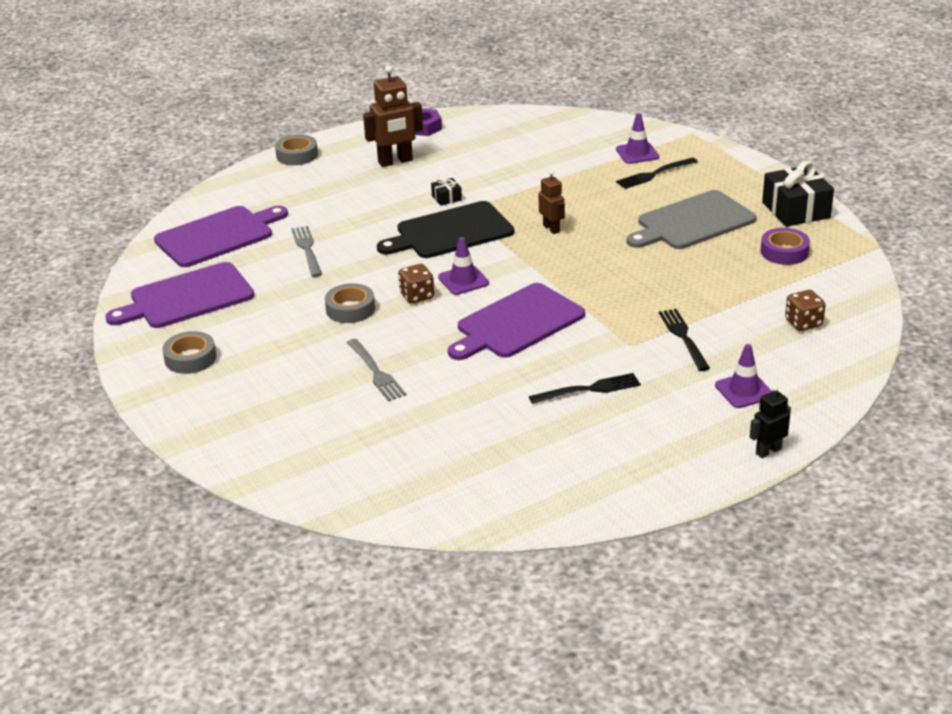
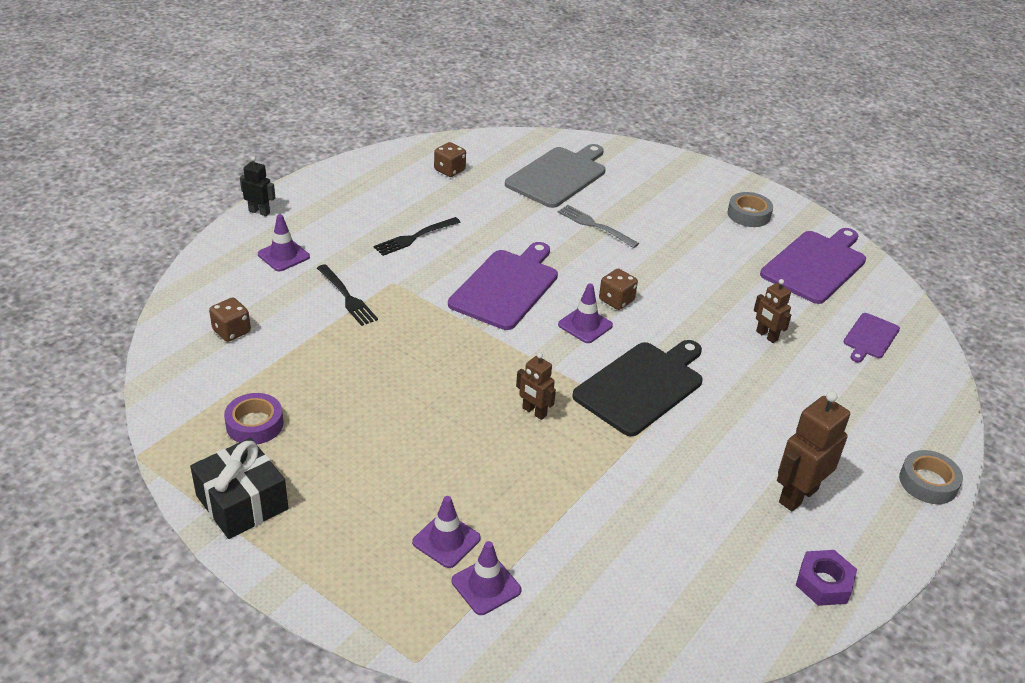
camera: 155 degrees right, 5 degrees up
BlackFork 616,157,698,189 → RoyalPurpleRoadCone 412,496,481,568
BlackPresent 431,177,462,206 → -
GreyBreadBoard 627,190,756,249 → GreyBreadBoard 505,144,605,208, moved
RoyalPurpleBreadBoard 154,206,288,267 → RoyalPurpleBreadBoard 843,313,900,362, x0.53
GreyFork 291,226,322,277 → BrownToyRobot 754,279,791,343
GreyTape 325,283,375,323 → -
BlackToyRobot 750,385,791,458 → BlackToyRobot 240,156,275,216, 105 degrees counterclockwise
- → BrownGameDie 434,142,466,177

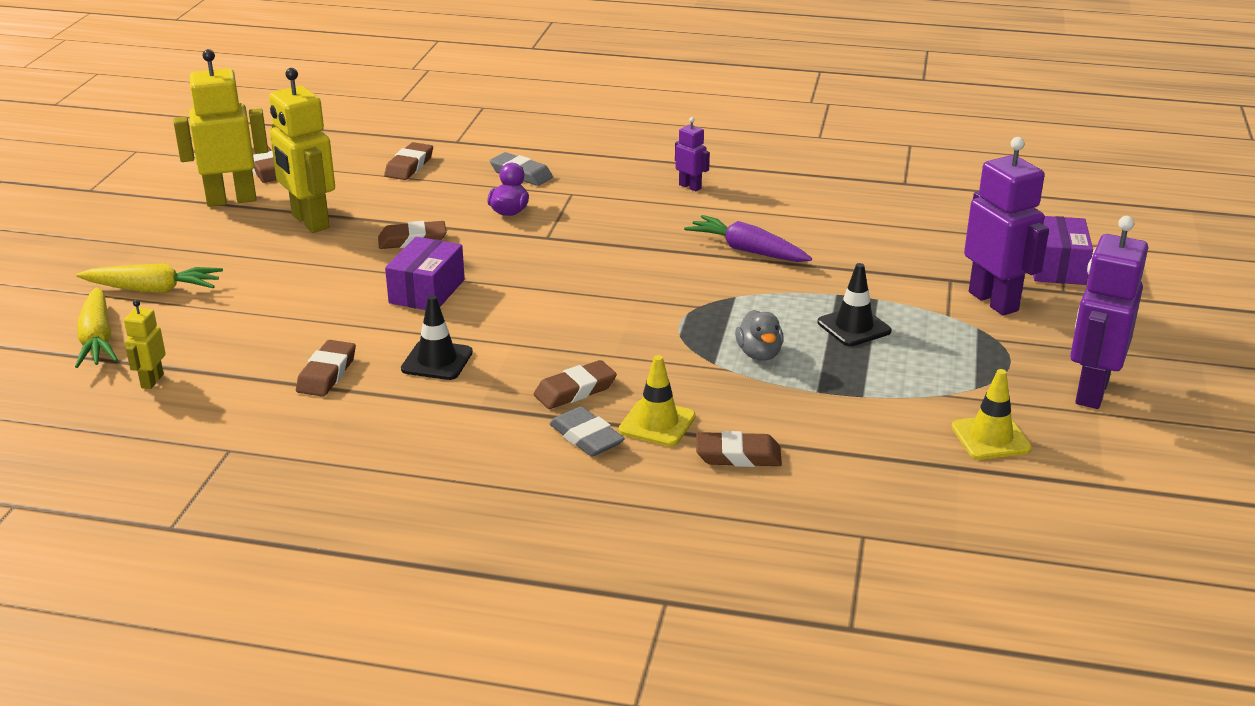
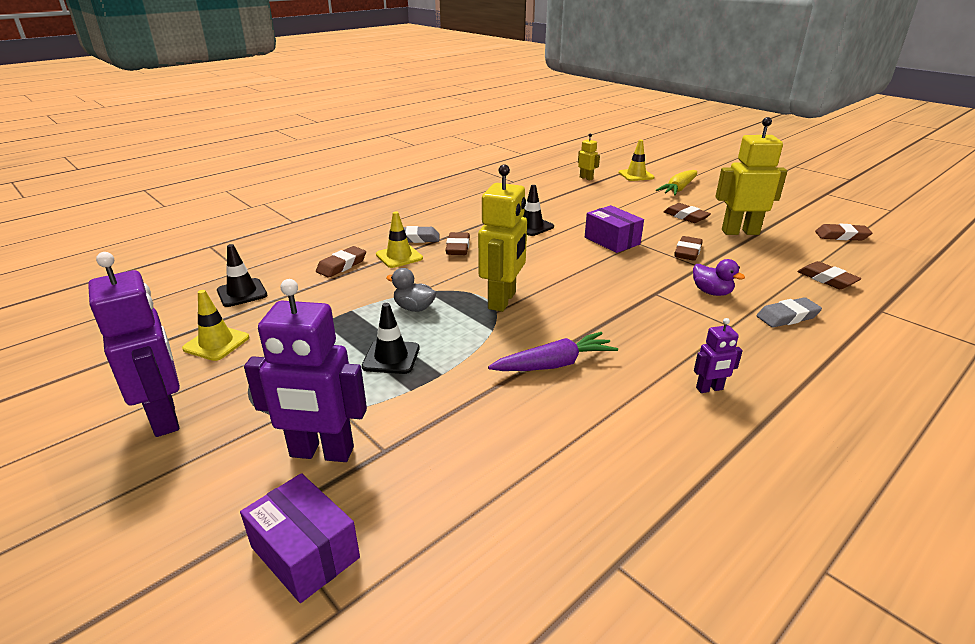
camera: 125 degrees right, 0 degrees up
BrightYellowToyRobot 173,49,268,207 → BrightYellowToyRobot 478,164,527,312, moved
BrightYellowRootVegetable 75,287,118,368 → BrightYellowRoadCone 619,140,654,181
BrownEraser 296,340,356,397 → BrownEraser 664,203,711,223, moved
- → BlackRoadCone 217,244,267,307

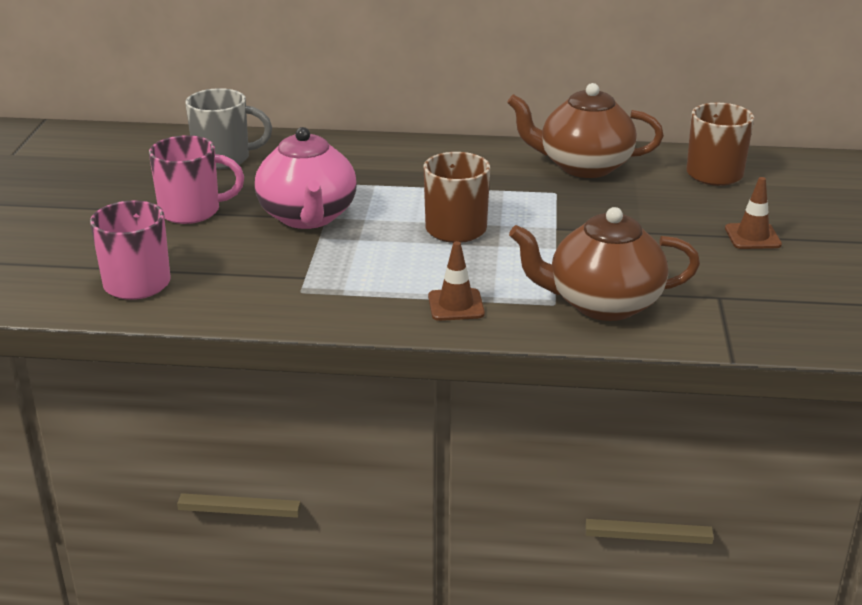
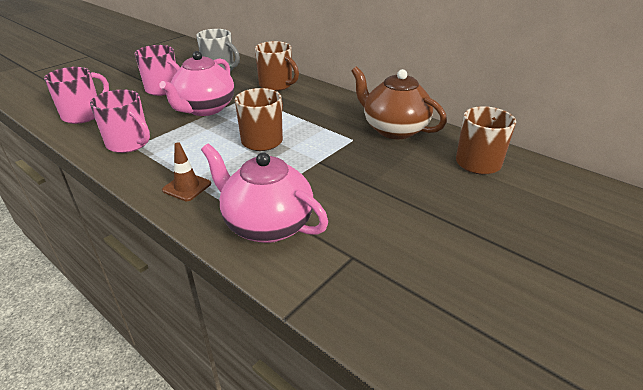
camera: 35 degrees right, 5 degrees up
BrownRoadCone 725,177,782,249 → -
BrownChinaTeapot 509,207,700,321 → RosePinkChinaTeapot 201,144,328,243
- → BrownCoffeeMug 255,41,299,91
- → RosePinkCoffeeMug 90,89,150,153

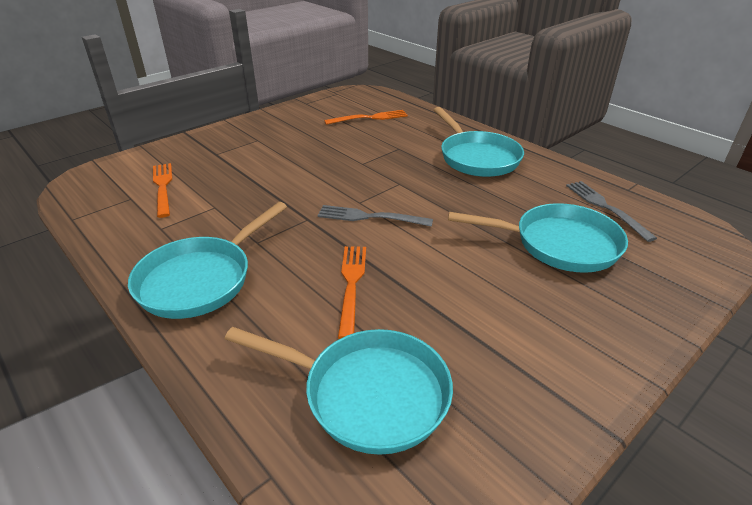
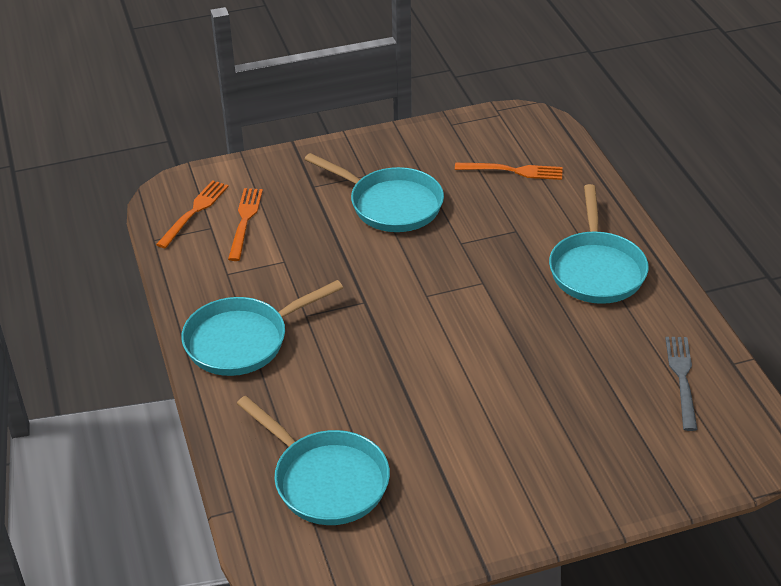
camera: 25 degrees right, 5 degrees up
TurquoiseSkillet 448,203,628,273 → TurquoiseSkillet 304,153,444,232, moved
GreyFork 318,205,433,227 → -
OrangeFork 338,246,366,339 → OrangeFork 156,180,229,248, moved

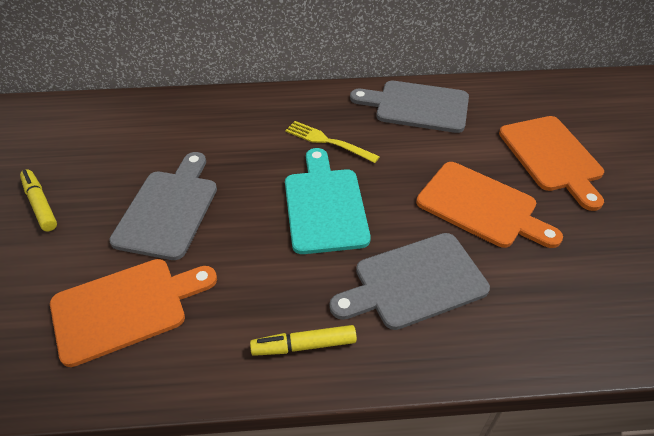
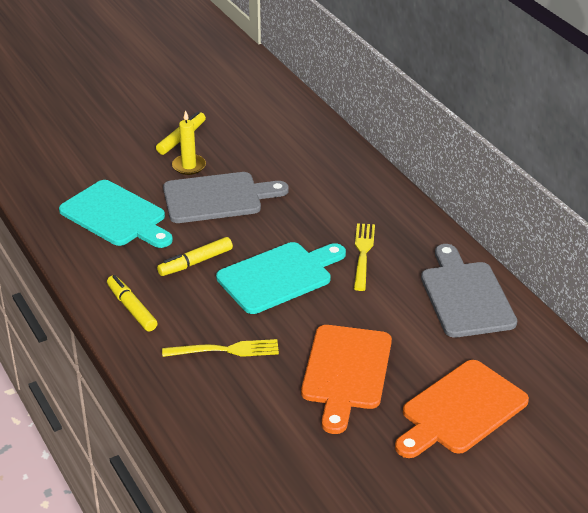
camera: 65 degrees right, 10 degrees down
GreyBreadBoard 329,233,490,330 → BrightYellowFork 162,339,279,357
OrangeBreadBoard 50,259,217,367 → TurquoiseBreadBoard 59,180,173,248
- → BrightYellowWaxCandle 172,110,206,175
- → BrightYellowMarkerPen 157,237,233,276

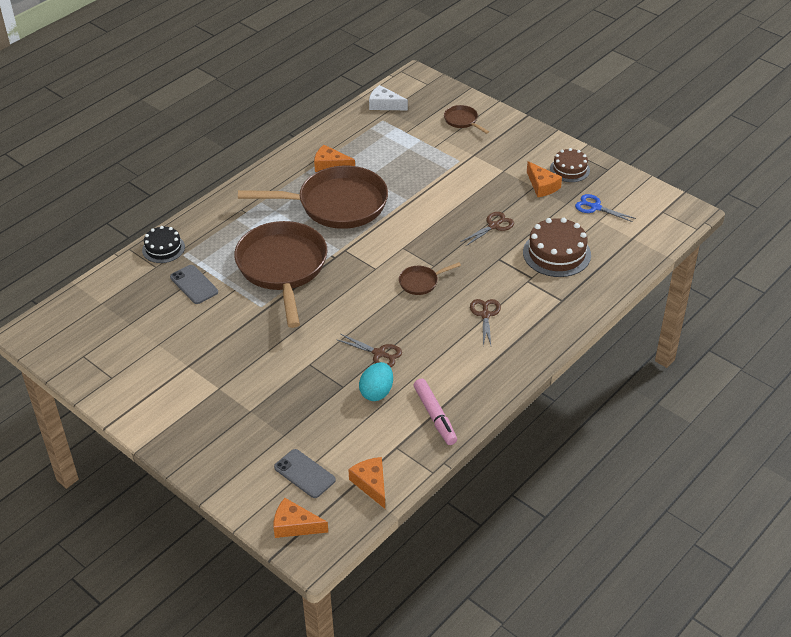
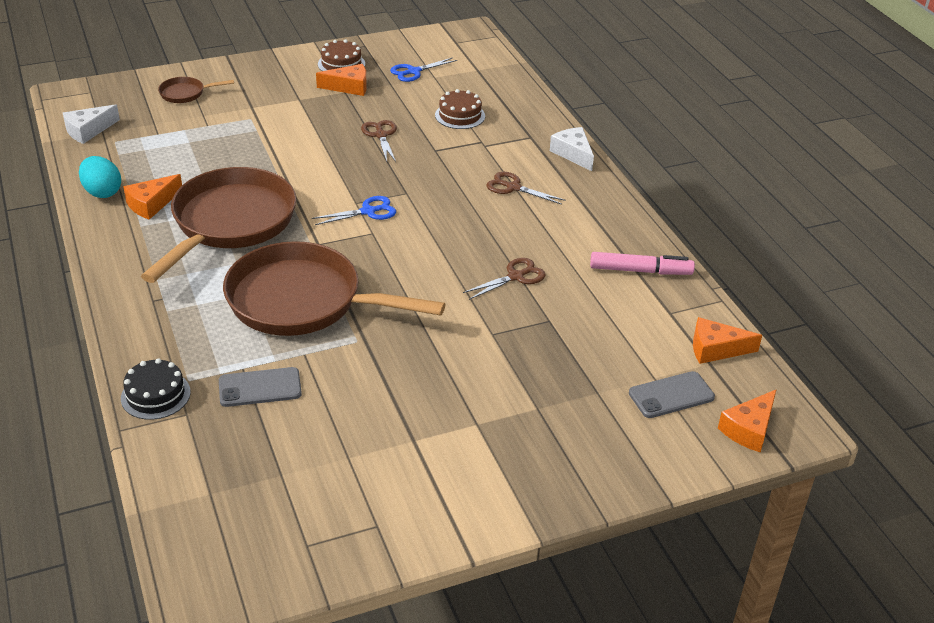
camera: 65 degrees left, 5 degrees down
BrownLayerCake 523,218,591,277 → BrownLayerCake 435,89,485,129, x0.63
BrownSkillet 399,262,461,295 → -
TurquoiseEggShape 359,362,393,401 → TurquoiseEggShape 79,156,121,198, moved
- → SnowWhitePieceOfCheese 550,127,594,171
- → CobaltShears 312,196,396,225

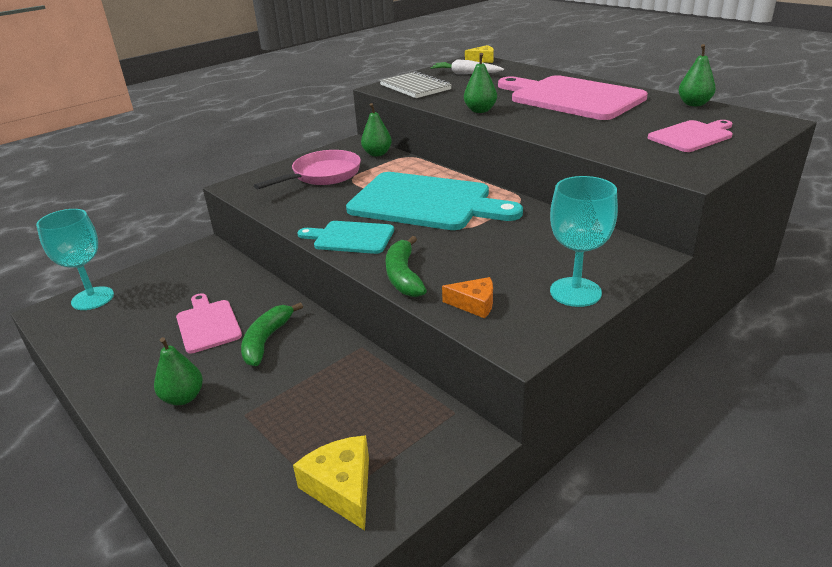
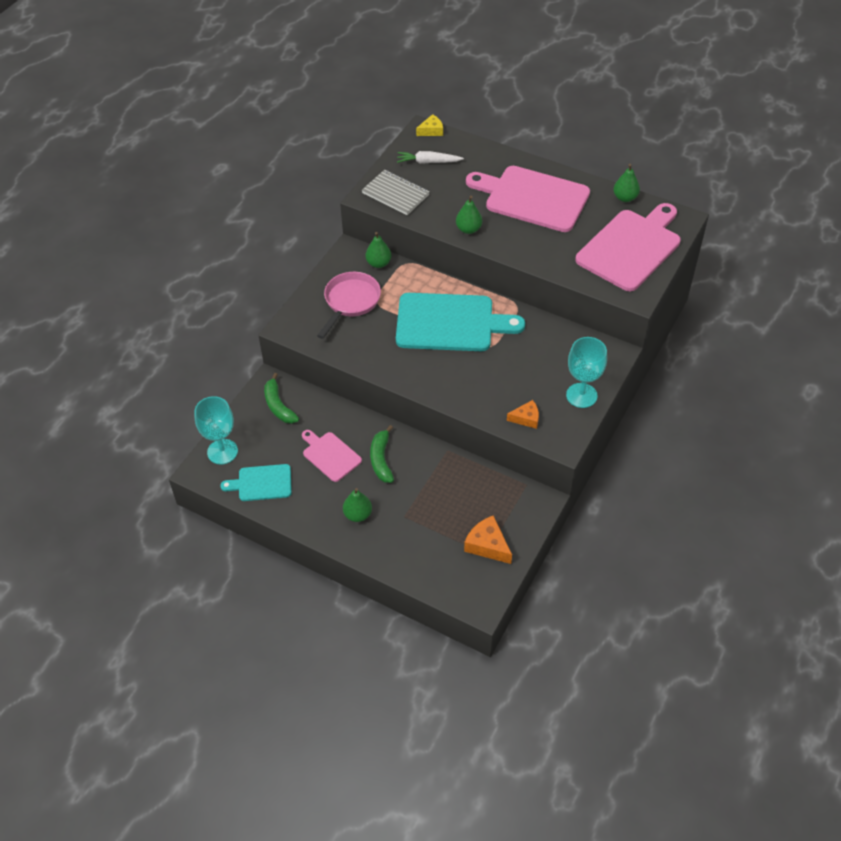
camera: 20 degrees left, 20 degrees up
RosePinkBreadBoard 648,120,733,152 → RosePinkBreadBoard 575,203,681,291, x1.91
TurquoiseBreadBoard 297,221,394,254 → TurquoiseBreadBoard 220,464,292,501, moved
LeafGreenBananaFruit 385,236,427,297 → LeafGreenBananaFruit 264,373,299,424, moved
BrightYellowPieceOfCheese 293,435,369,531 → OrangePieceOfCheese 464,515,512,564

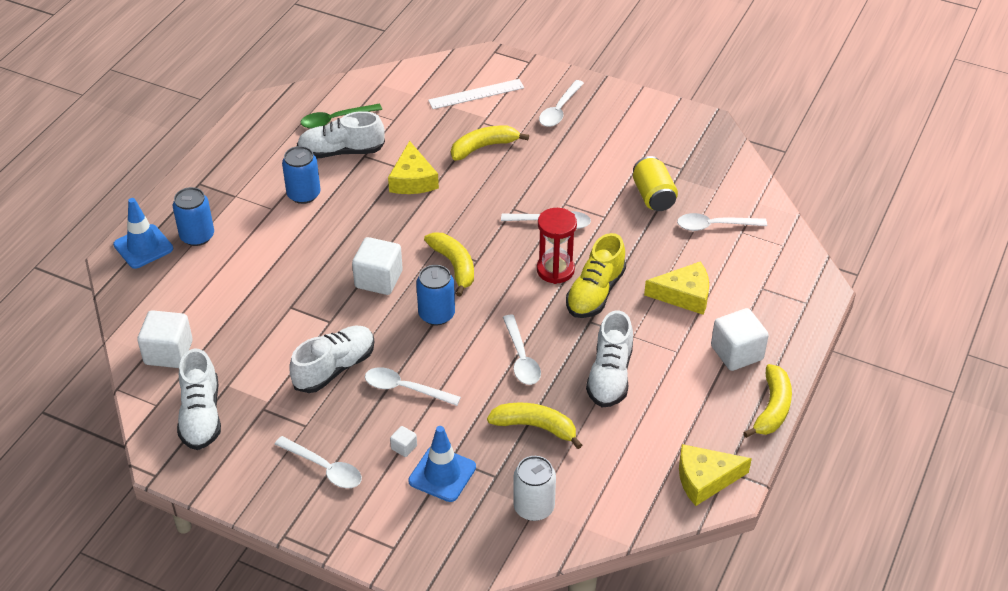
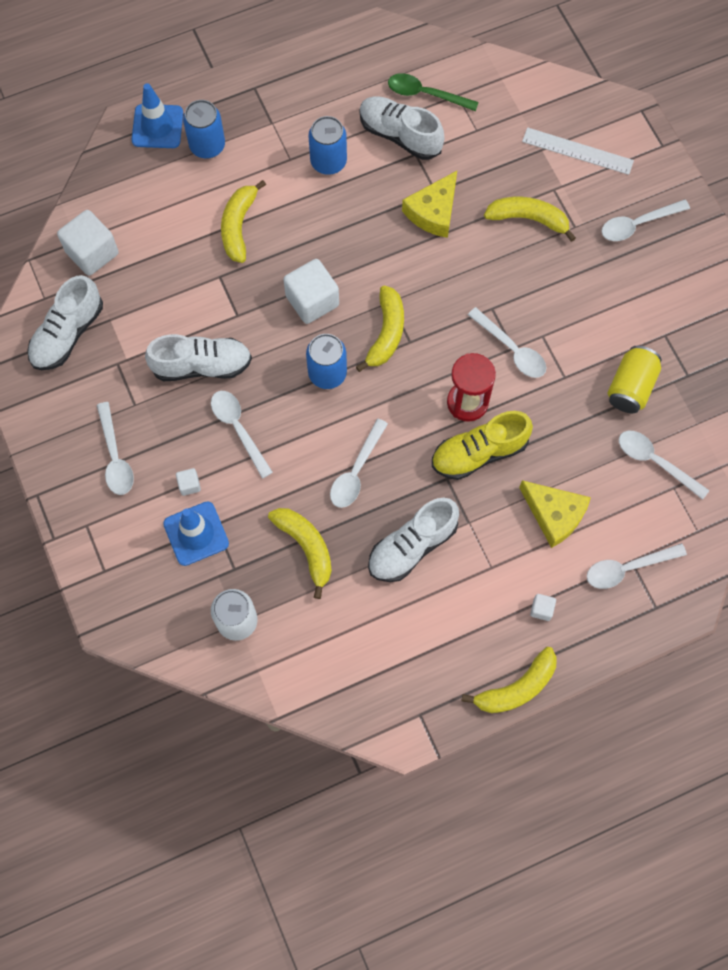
camera: 40 degrees right, 25 degrees up
SnowWhiteCube 711,308,769,371 → SnowWhiteCube 530,594,556,621, x0.46
BrightYellowPieceOfCheese 679,444,752,506 → -
- → BrightYellowBananaFruit 221,180,266,263
- → SnowWhiteTablespoon 587,543,687,589

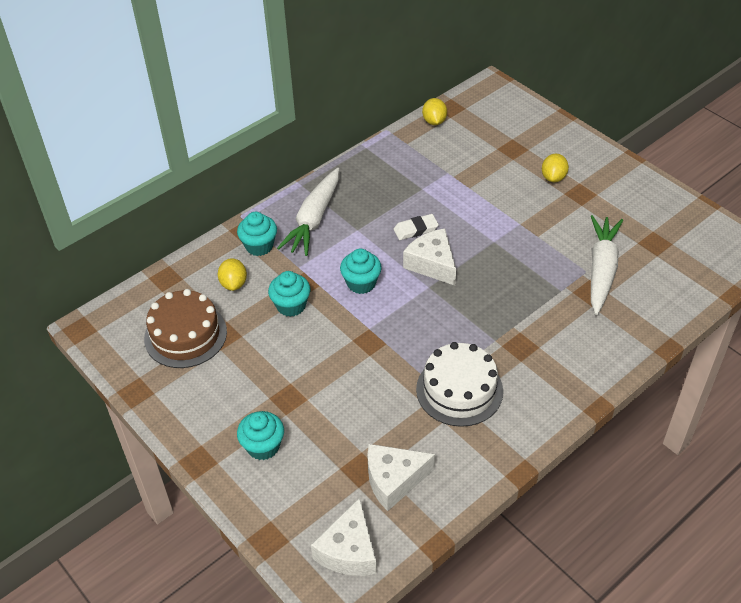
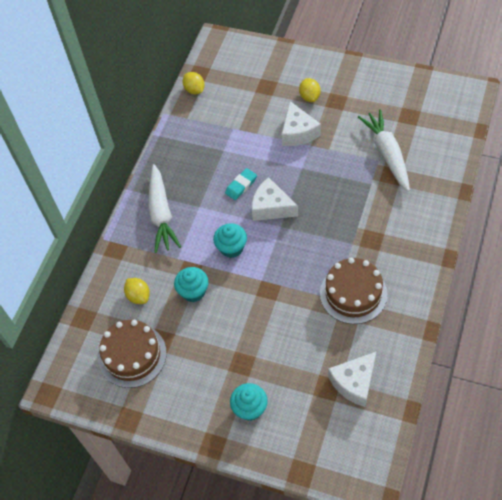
camera: 25 degrees left, 10 degrees up
TurquoiseMuffin 237,212,277,256 → -
SnowWhiteEraser 394,214,439,240 → TurquoiseEraser 225,168,257,200
SnowWhiteLayerCake 416,342,503,427 → BrownLayerCake 320,258,387,324
SnowWhitePieceOfCheese 311,498,377,576 → SnowWhitePieceOfCheese 282,101,321,146, moved

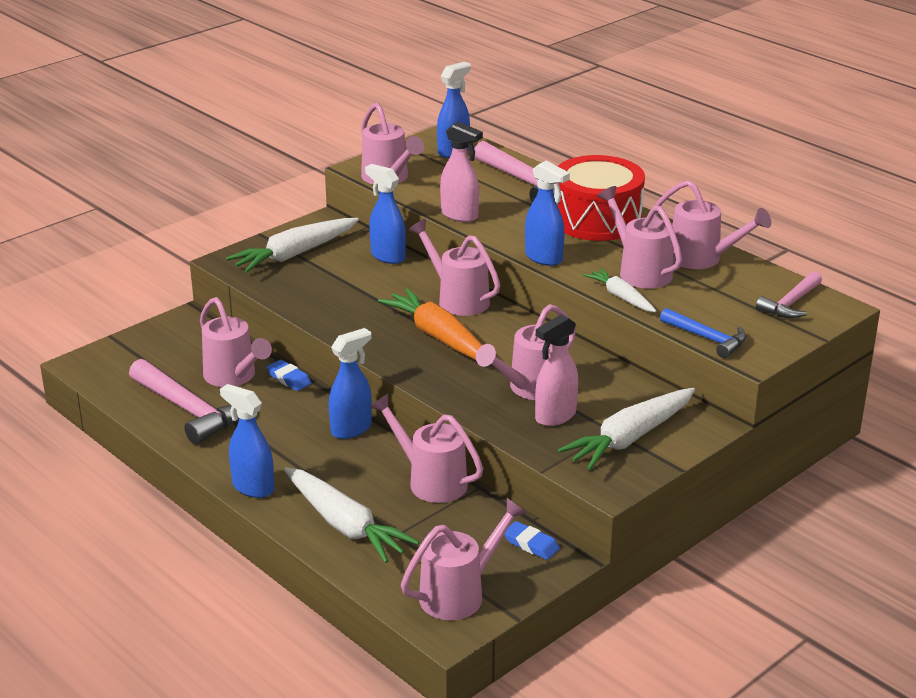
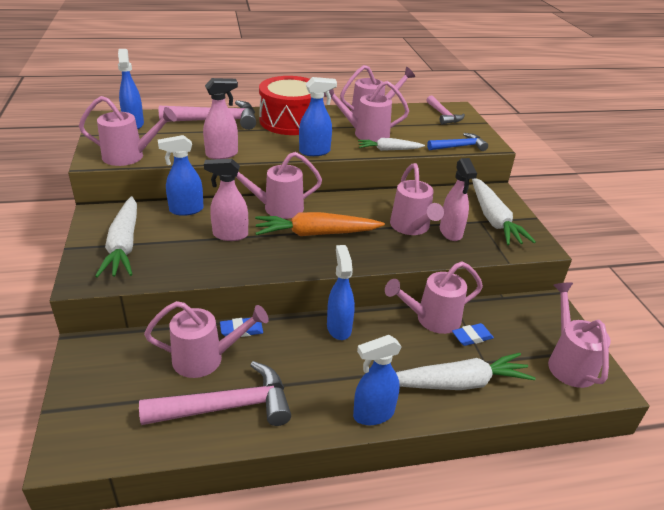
camera: 60 degrees left, 5 degrees up
CobaltEraser 504,521,560,560 → CobaltEraser 452,323,494,346, moved
- → RosePinkSprayer 204,159,248,241

